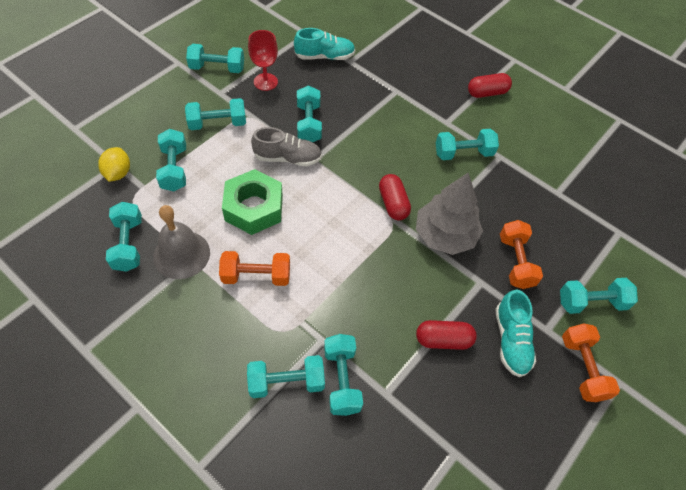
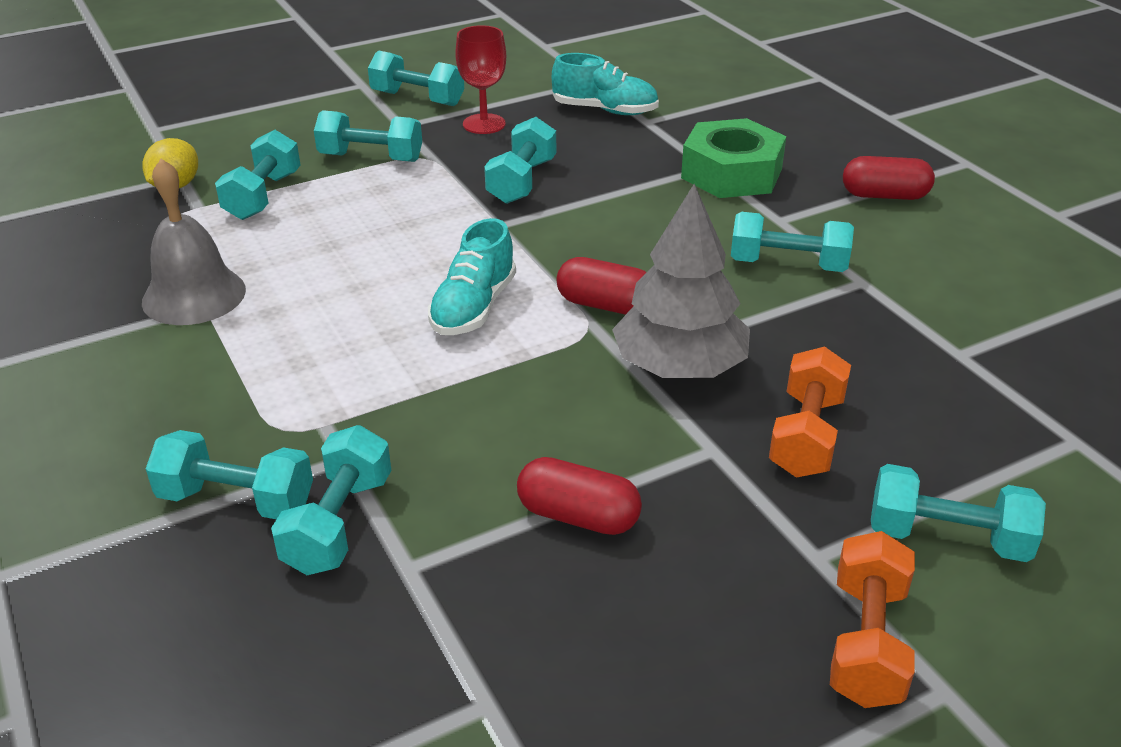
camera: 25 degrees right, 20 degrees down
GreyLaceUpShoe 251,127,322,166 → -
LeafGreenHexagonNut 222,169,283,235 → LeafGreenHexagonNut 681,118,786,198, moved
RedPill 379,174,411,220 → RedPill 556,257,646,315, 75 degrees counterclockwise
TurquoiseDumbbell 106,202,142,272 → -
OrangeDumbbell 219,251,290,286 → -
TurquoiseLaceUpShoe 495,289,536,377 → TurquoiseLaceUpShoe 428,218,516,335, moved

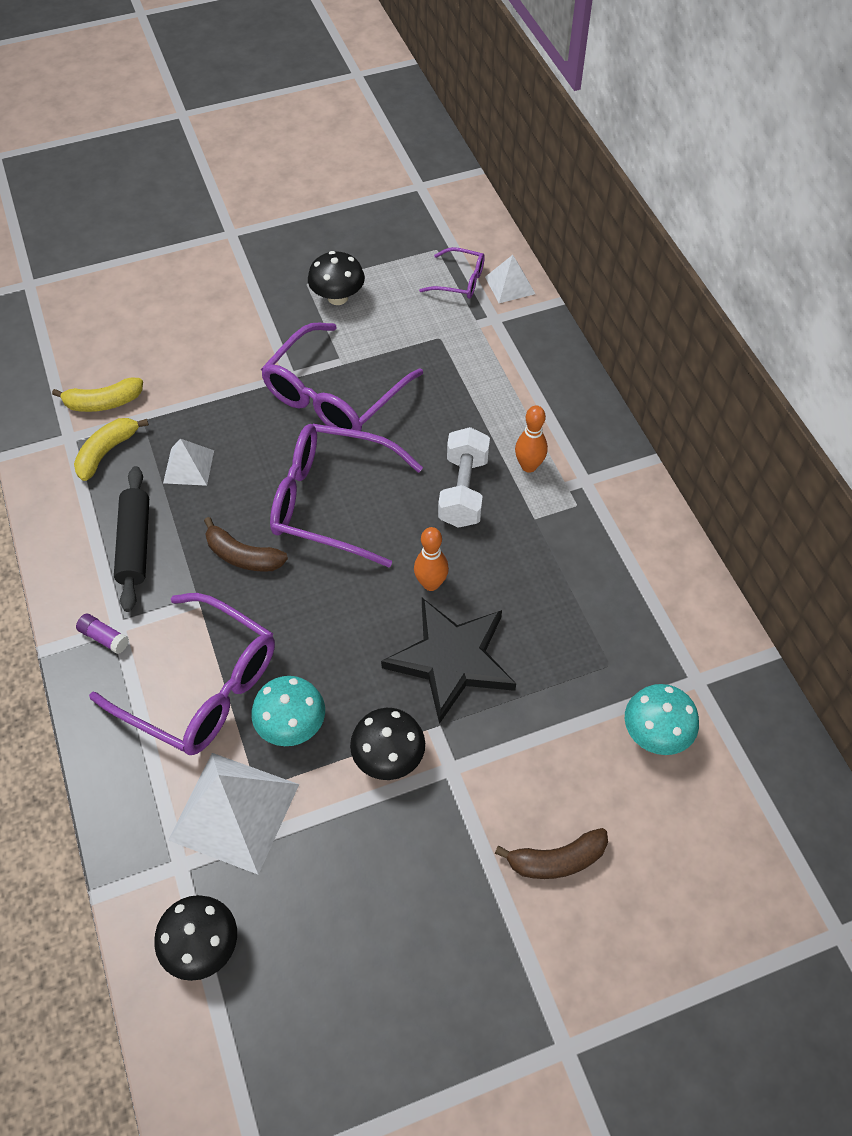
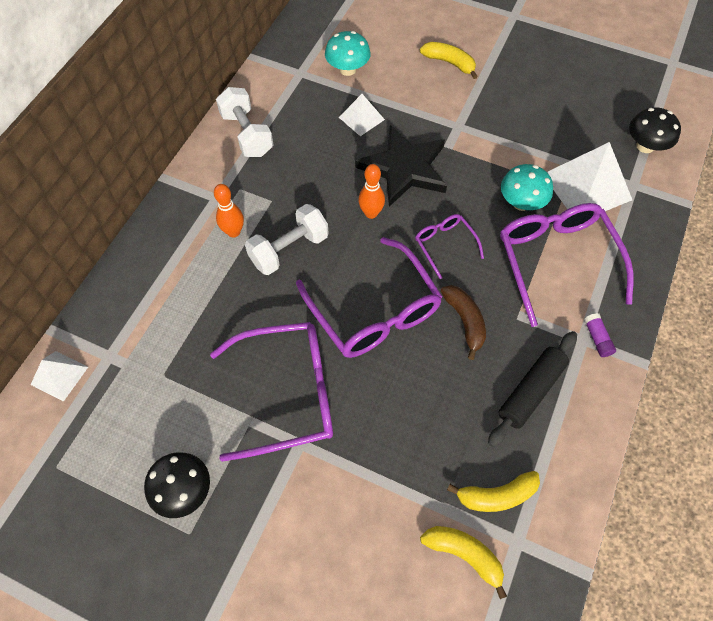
camera: 135 degrees left, 5 degrees up
RoyalPurpleEyeglasses 419,247,485,299 → RoyalPurpleEyeglasses 415,214,484,279, moved
SnowWhiteSolidPyramid 163,439,214,486 → SnowWhiteSolidPyramid 339,94,385,136, moved
BlackToadstool 350,708,425,780 → -
BrownBananaFruit 495,828,608,879 → BrightYellowBananaFruit 420,42,478,79
- → SnowWhiteDumbbell 216,87,273,157

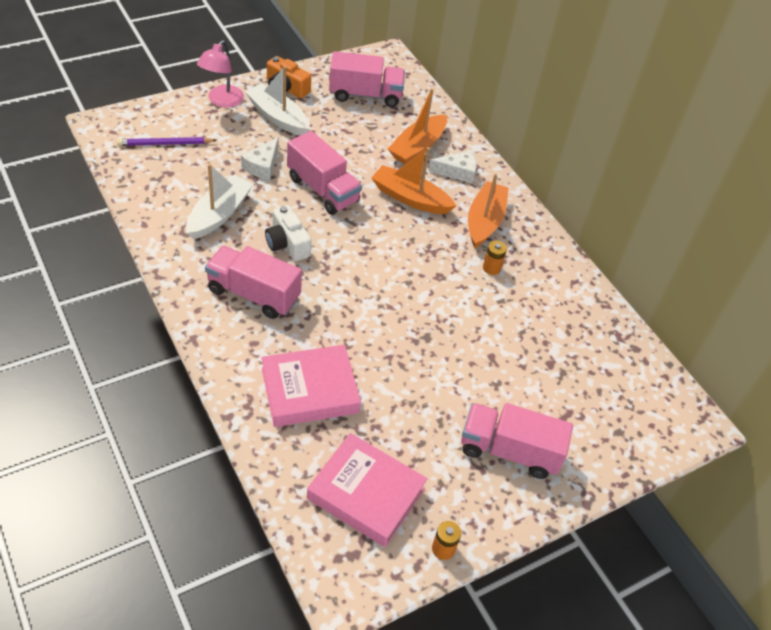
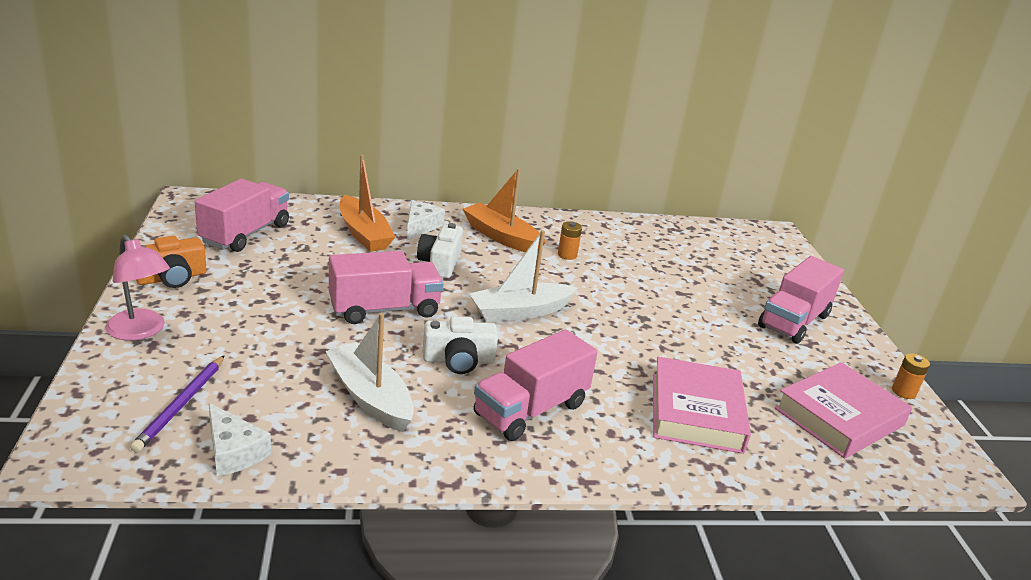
camera: 65 degrees left, 20 degrees down
SnowWhiteBoat 245,66,310,136 → SnowWhiteBoat 469,230,578,322, moved
SnowWhitePieceOfCheese 241,137,278,180 → SnowWhitePieceOfCheese 209,403,271,476, moved
OrangeBoat 372,147,456,214 → SnowWhiteCompactCamera 417,223,463,278

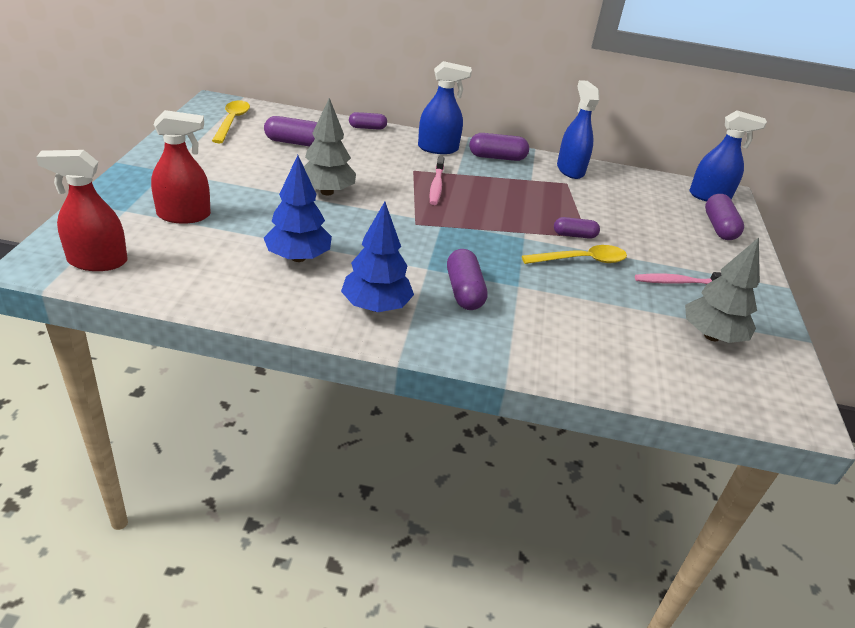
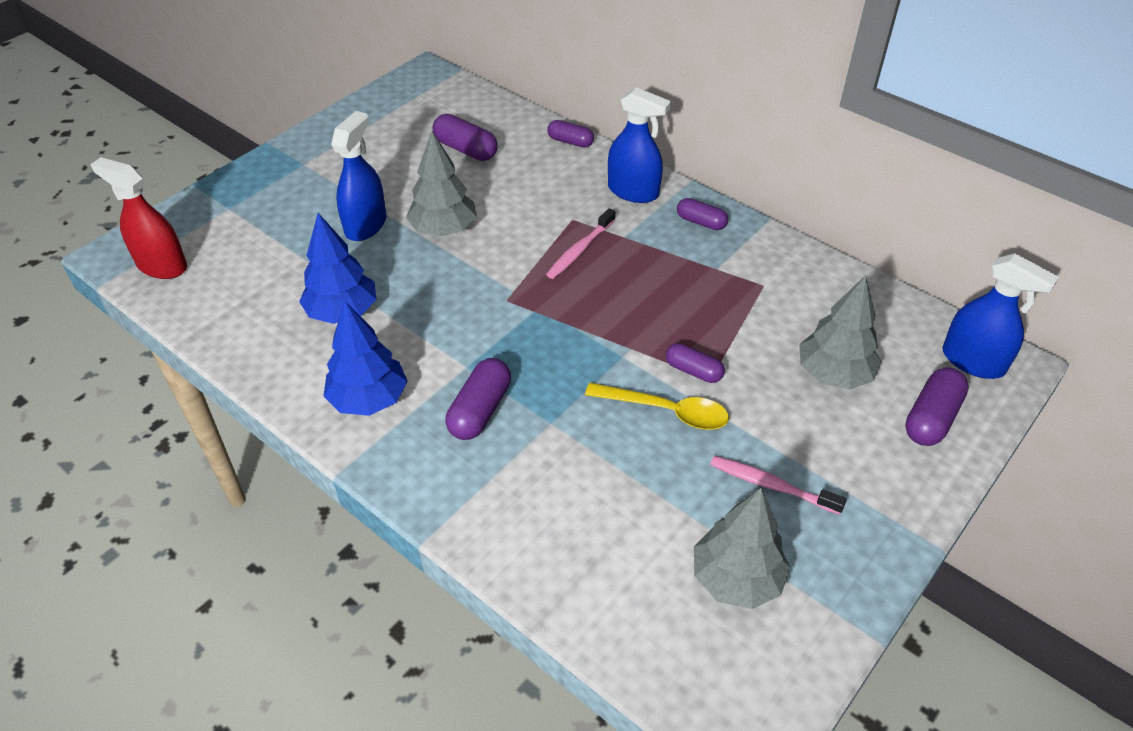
camera: 35 degrees right, 10 degrees up
CobaltSprayer 557,80,599,179 → CobaltSprayer 331,111,387,241, moved
BrightYellowTablespoon 212,100,250,143 → -
RedSprayer 151,110,211,224 → -
RoyalPurplePill 470,133,529,161 → RoyalPurplePill 677,198,728,230, x0.66
- → GreyFirTree 799,275,881,390

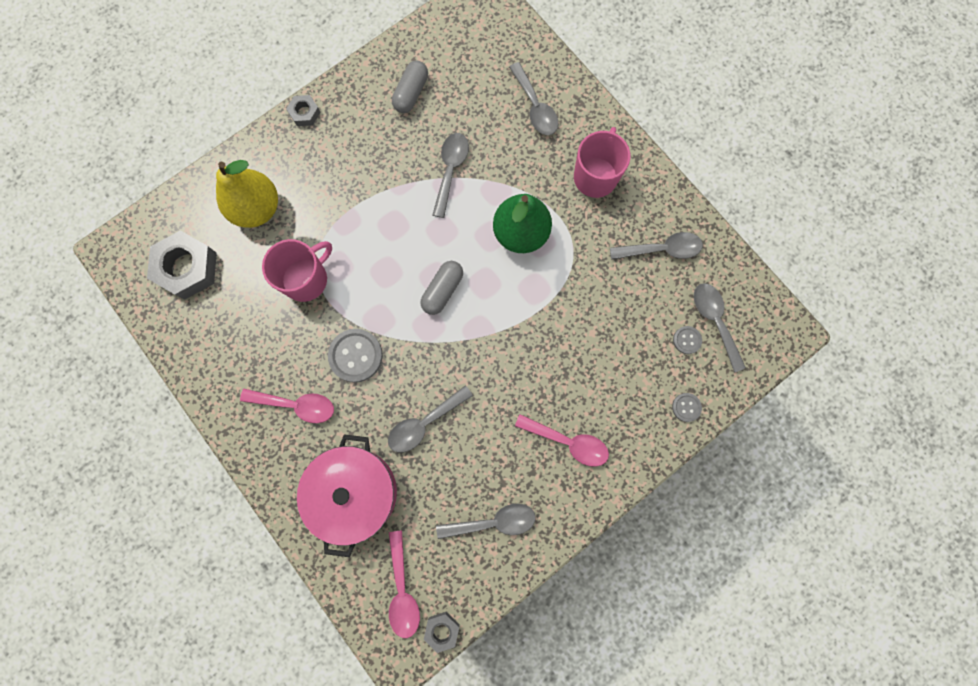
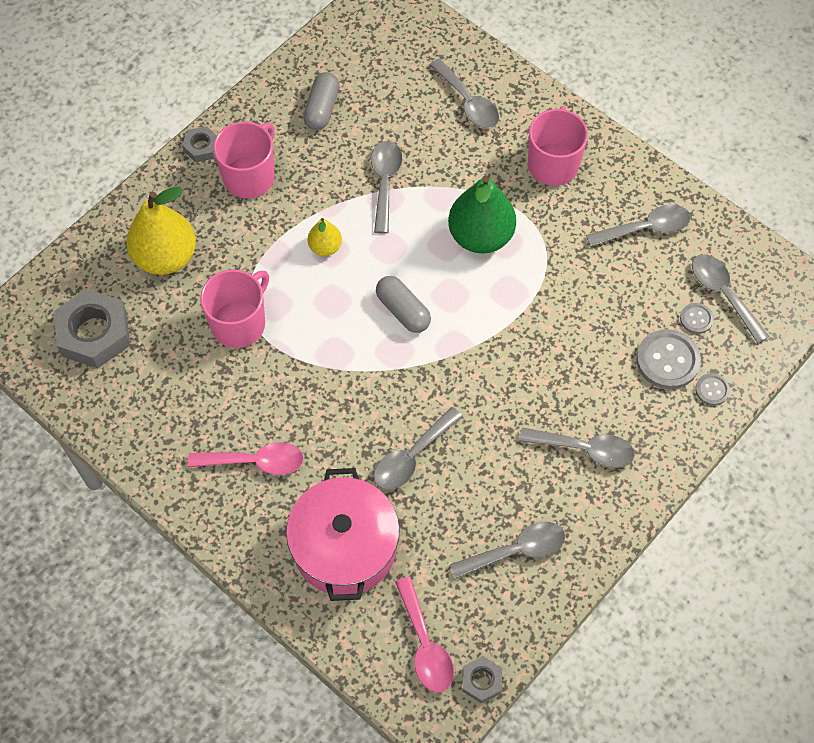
camera: 10 degrees left, 15 degrees down
GreyPill 420,261,463,315 → GreyPill 376,276,431,333, 60 degrees counterclockwise
GreyButton 328,329,383,382 → GreyButton 636,329,701,389, moved
RosePinkTablespoon 515,414,609,467 → GreyTablespoon 519,428,635,468
- → RosePinkCoffeeMug 213,122,275,199
- → BrightYellowPearFruit 308,218,342,256

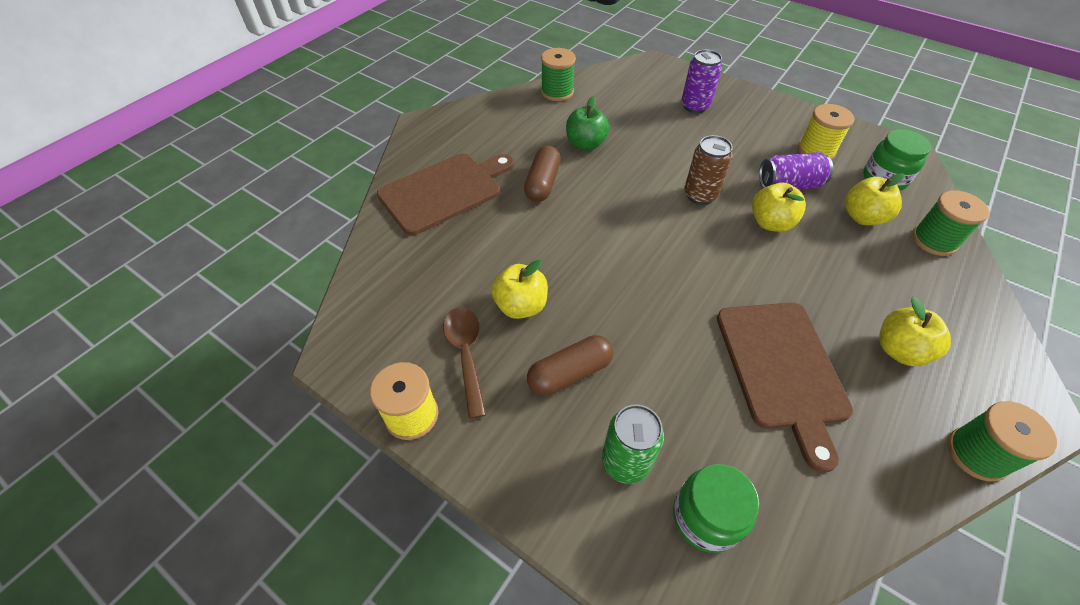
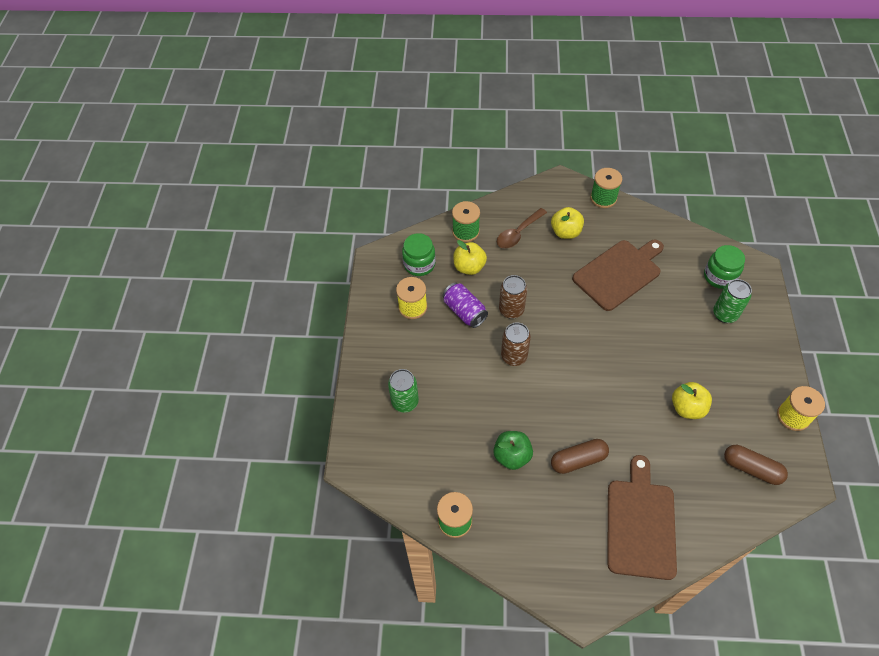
camera: 120 degrees left, 5 degrees up
RoyalPurpleCan 682,49,722,113 → LeafGreenCan 388,369,419,412
BrownBreadBoard 377,153,514,235 → BrownBreadBoard 607,455,677,580, 75 degrees clockwise
BrightYellowToyApple 752,183,806,232 → BrownCan 499,275,527,319
BrownTablespoon 443,307,486,419 → BrownTablespoon 497,208,547,249, moved
BrownPill 527,335,613,396 → BrownPill 724,445,788,485, moved

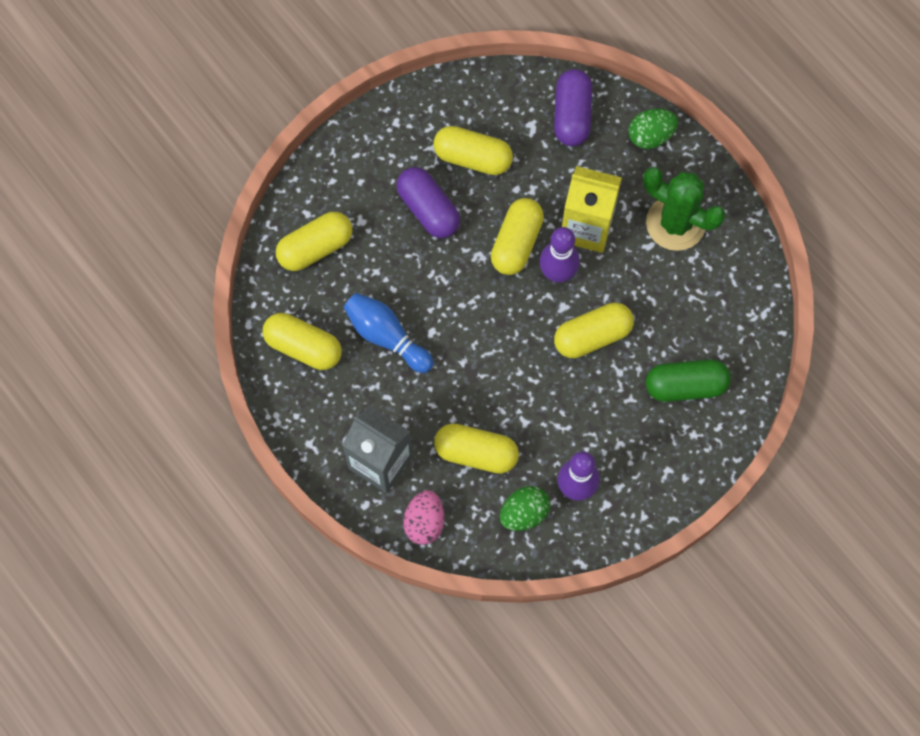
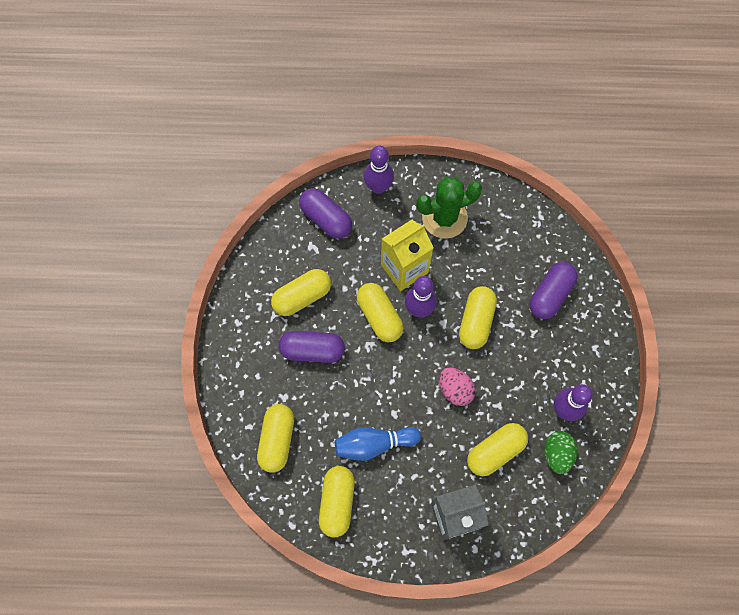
camera: 50 degrees left, 0 degrees up
LeafGreenEggShape 629,109,678,149 → RoyalPurpleTenpin 364,146,394,194
BrightYellowPill 263,313,342,370 → BrightYellowPill 319,466,355,537, 60 degrees counterclockwise
LeafGreenPill 646,359,731,402 → RoyalPurplePill 529,262,577,319
RosePinkEggShape 403,490,444,545 → RosePinkEggShape 439,368,476,406, moved

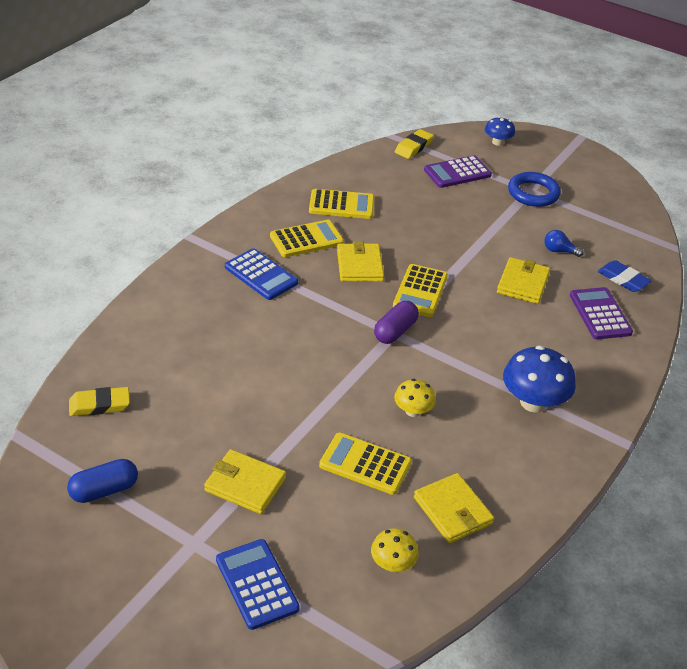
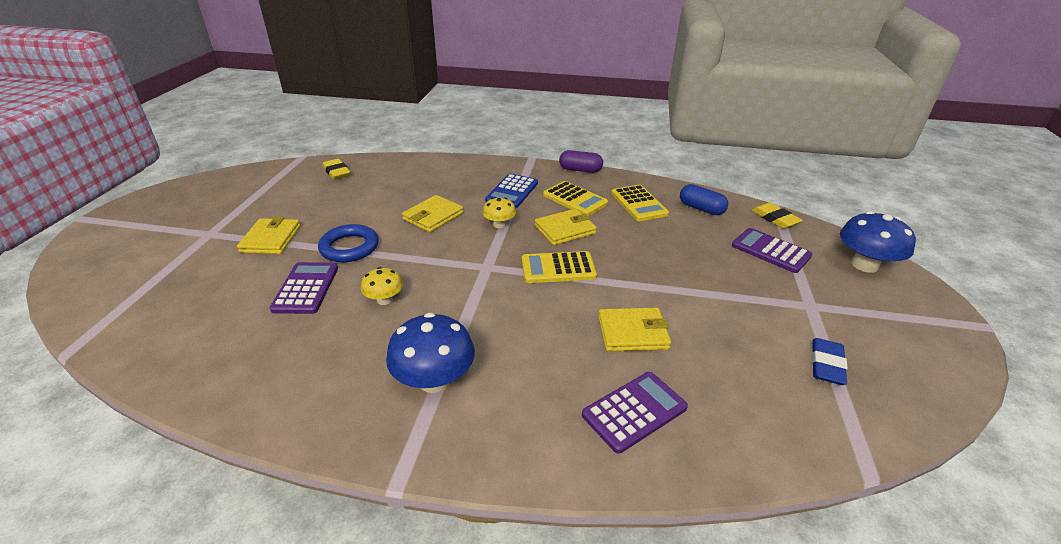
camera: 70 degrees right, 5 degrees down
CobaltToadstool 485,116,515,146 → CobaltToadstool 840,211,916,273, x1.76
BrightYellowEraser 395,129,434,159 → BrightYellowEraser 752,203,803,229, 45 degrees clockwise
CobaltRing 508,172,561,207 → CobaltRing 318,224,379,262, moved
CobaltBulb 544,230,584,257 → -
CobaltEraser 598,260,652,292 → CobaltEraser 811,338,848,385, moved
RoyalPurplePill 374,301,419,344 → RoyalPurplePill 559,150,603,173, moved
BrightYellowAddingMachine 319,433,412,495 → RoyalPurpleAddingMachine 270,262,338,314
CobaltPill 67,459,138,503 → CobaltPill 680,184,728,215, moved
BrightYellowCardWallet 414,473,494,543 → BrightYellowCardWallet 402,195,464,232, moved
BrightYellowToadstool 371,528,419,572 → BrightYellowToadstool 482,198,516,228, moved
CobaltAddingMachine 216,539,299,630 → -

